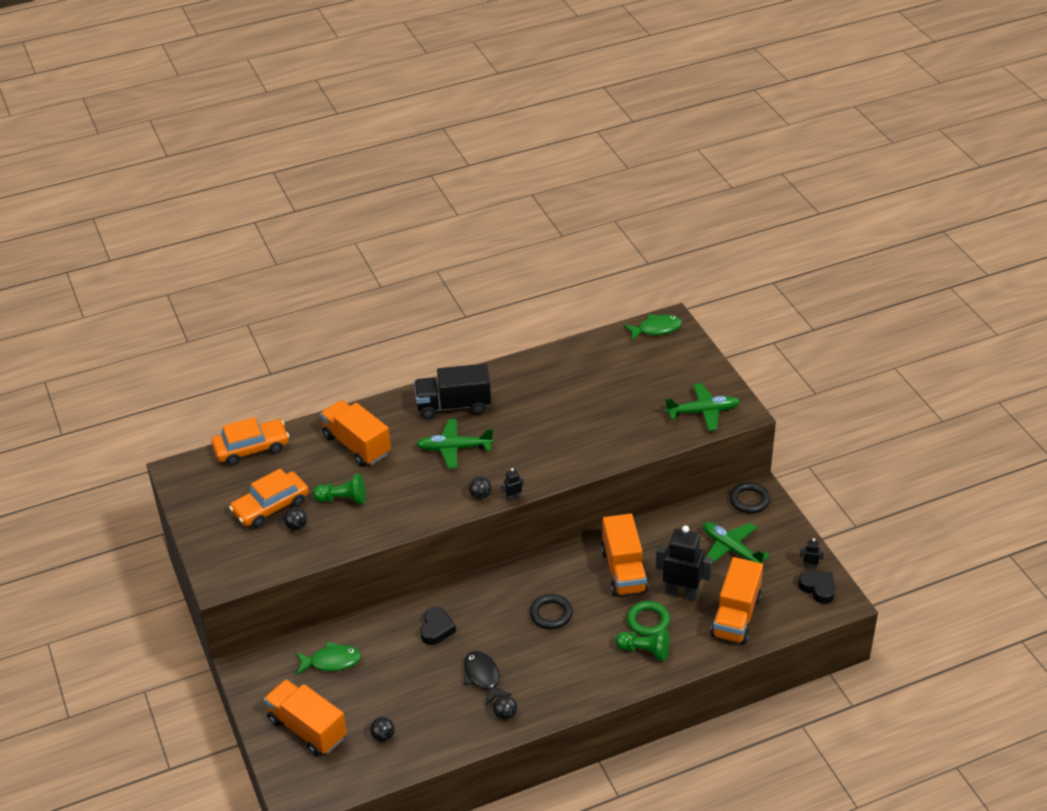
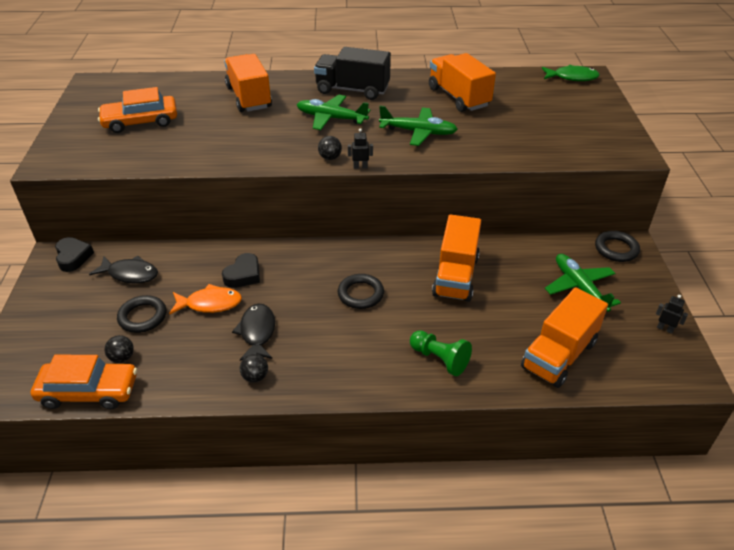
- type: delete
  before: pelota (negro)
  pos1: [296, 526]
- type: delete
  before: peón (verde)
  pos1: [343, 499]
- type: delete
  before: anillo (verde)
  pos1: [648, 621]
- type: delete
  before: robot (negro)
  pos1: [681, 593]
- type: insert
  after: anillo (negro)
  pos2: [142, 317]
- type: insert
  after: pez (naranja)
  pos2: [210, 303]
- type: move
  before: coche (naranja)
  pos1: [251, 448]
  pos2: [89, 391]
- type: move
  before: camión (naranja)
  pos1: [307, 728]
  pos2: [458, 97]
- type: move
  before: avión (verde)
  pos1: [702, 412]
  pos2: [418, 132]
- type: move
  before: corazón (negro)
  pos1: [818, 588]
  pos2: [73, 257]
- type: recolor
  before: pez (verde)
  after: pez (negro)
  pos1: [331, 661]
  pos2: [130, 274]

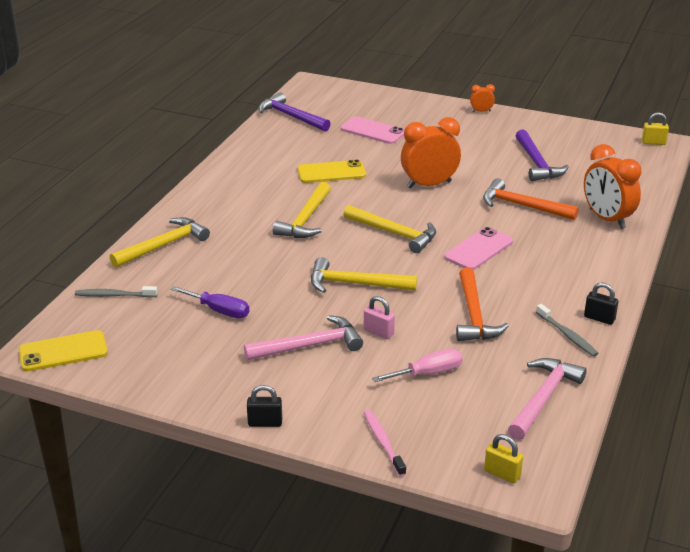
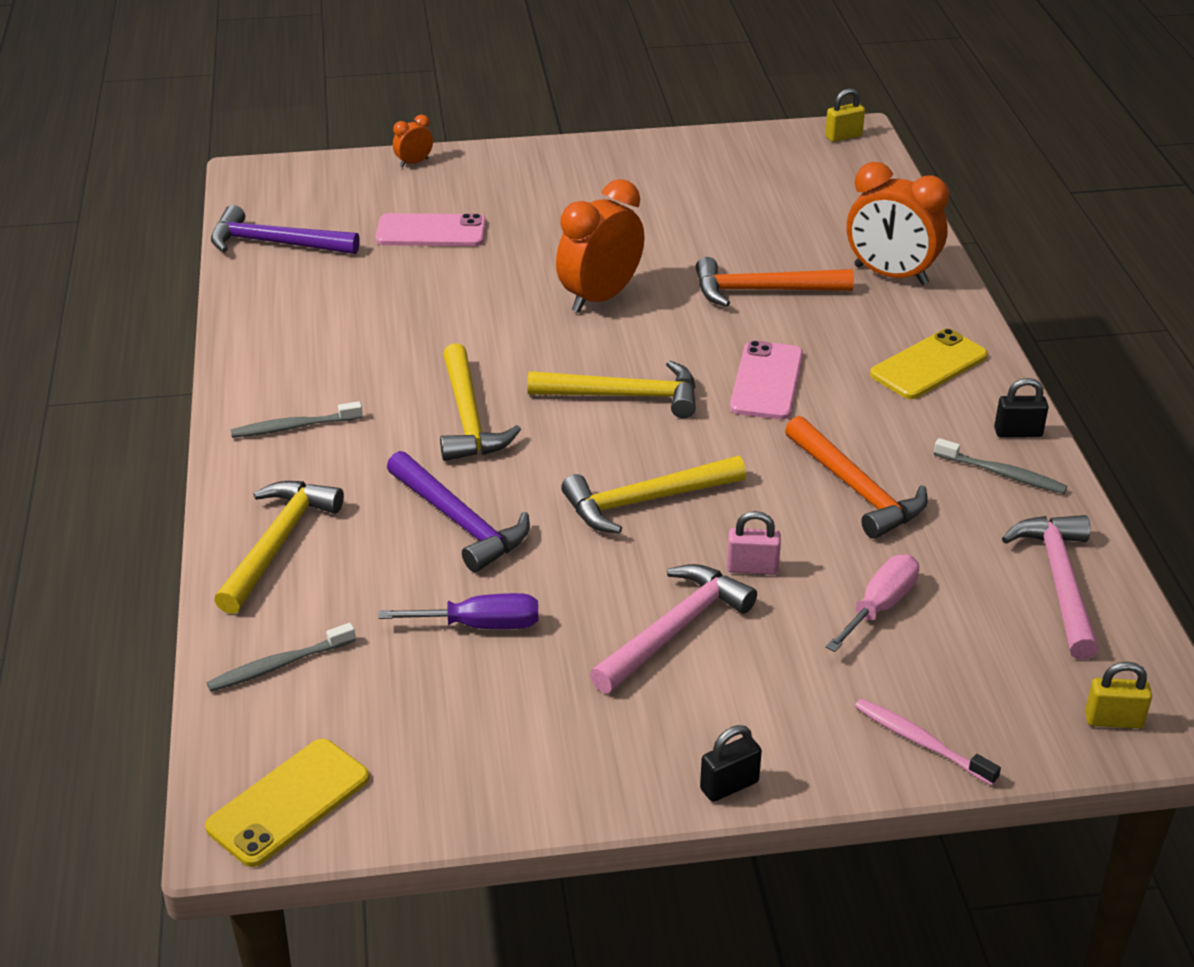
- type: insert
  after: cepillo de dientes (gris)
  pos2: [294, 427]
- type: move
  before: móvil (amarillo)
  pos1: [331, 172]
  pos2: [928, 365]
- type: move
  before: despertador (naranja)
  pos1: [481, 111]
  pos2: [414, 163]
- type: move
  before: martillo (morado)
  pos1: [536, 163]
  pos2: [459, 522]

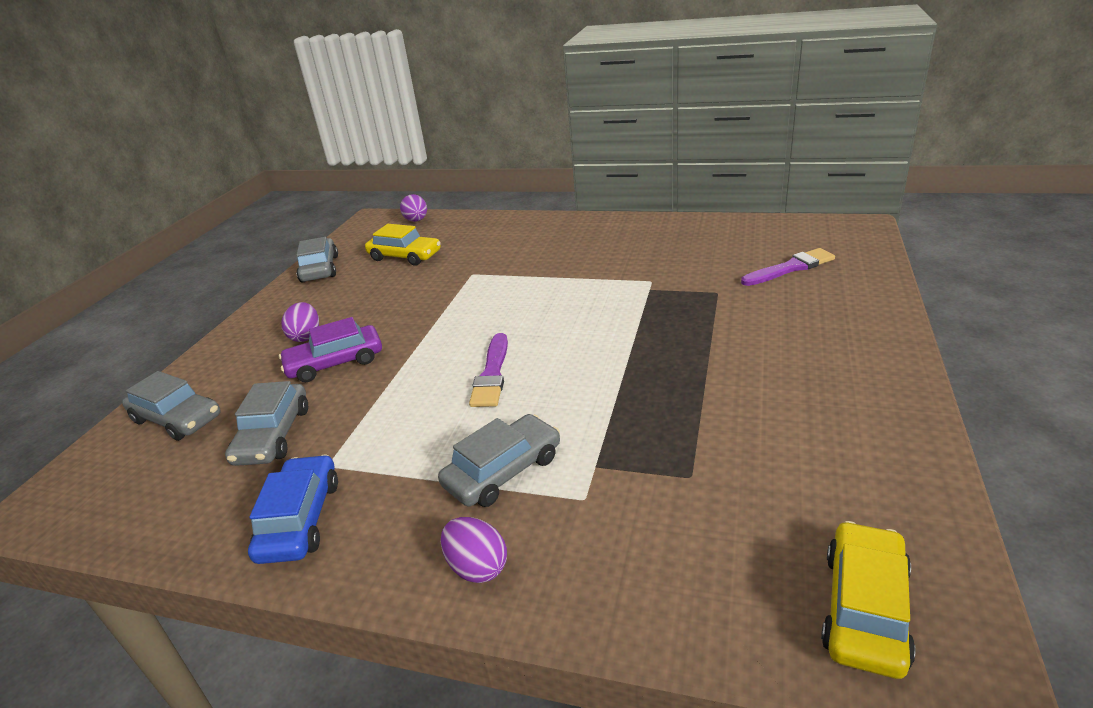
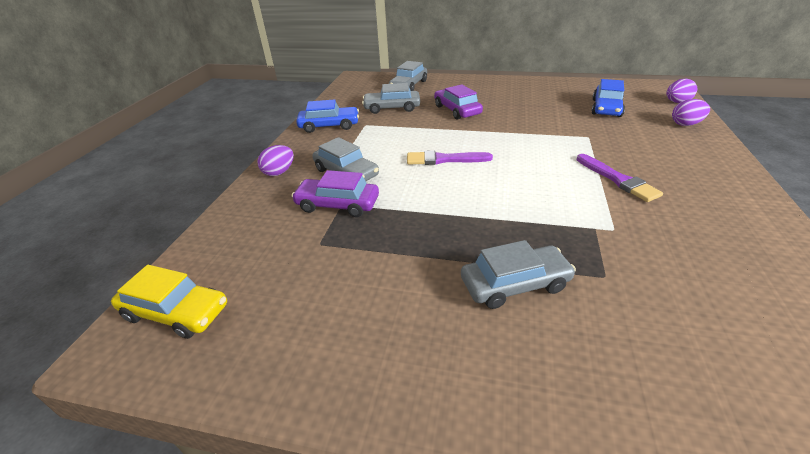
- type: insert
  after: coche (morado)
  pos2: [337, 204]
- type: move
  before: huevo (morado)
  pos1: [306, 336]
  pos2: [685, 124]
- type: move
  before: coche (gris)
  pos1: [320, 269]
  pos2: [514, 284]
- type: move
  before: pincel (morado)
  pos1: [790, 268]
  pos2: [618, 180]
- type: recolor
  before: coche (amarillo)
  after: coche (azul)
  pos1: [405, 256]
  pos2: [606, 108]

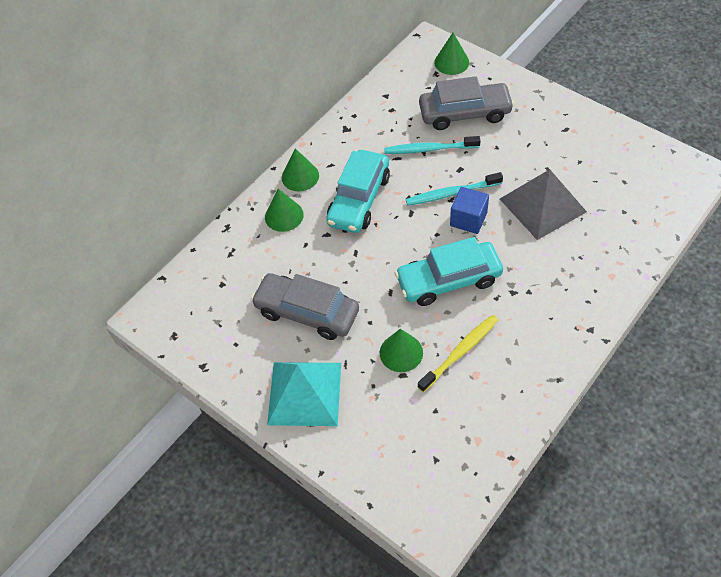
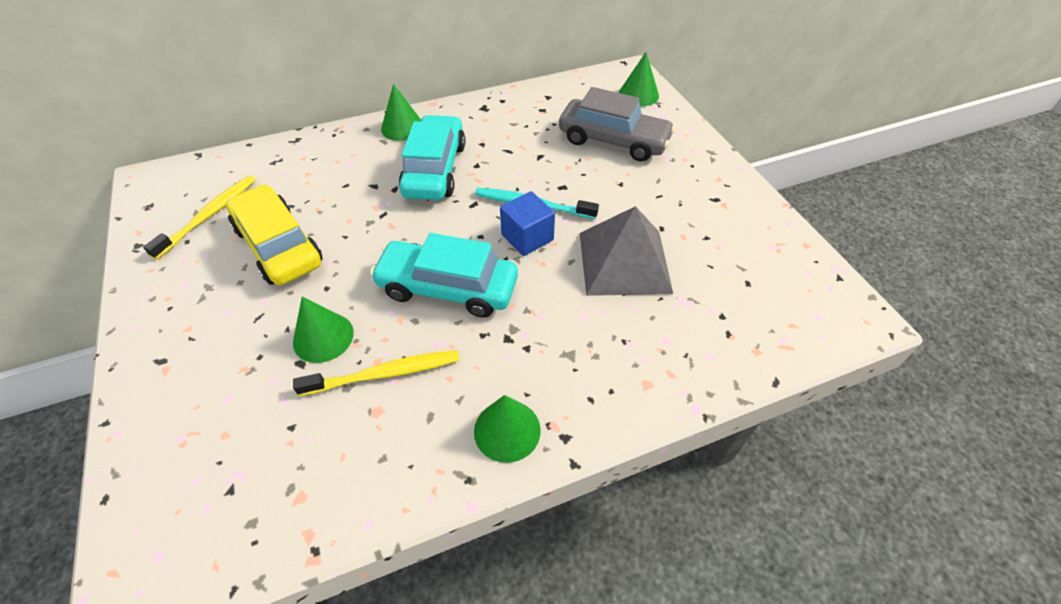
- type: delete
  before: pirámide (turquesa)
  pos1: [304, 393]
- type: delete
  before: cepillo de dientes (turquesa)
  pos1: [429, 149]
- type: insert
  after: cepillo de dientes (amarillo)
  pos2: [210, 215]
- type: move
  before: cono (verde)
  pos1: [284, 215]
  pos2: [507, 430]
- type: recolor
  before: coche (gris)
  after: coche (amarillo)
  pos1: [307, 312]
  pos2: [279, 246]
- type: rotate
  before: coche (turquesa)
  pos1: [359, 199]
  pos2: [435, 169]
  turn: 135

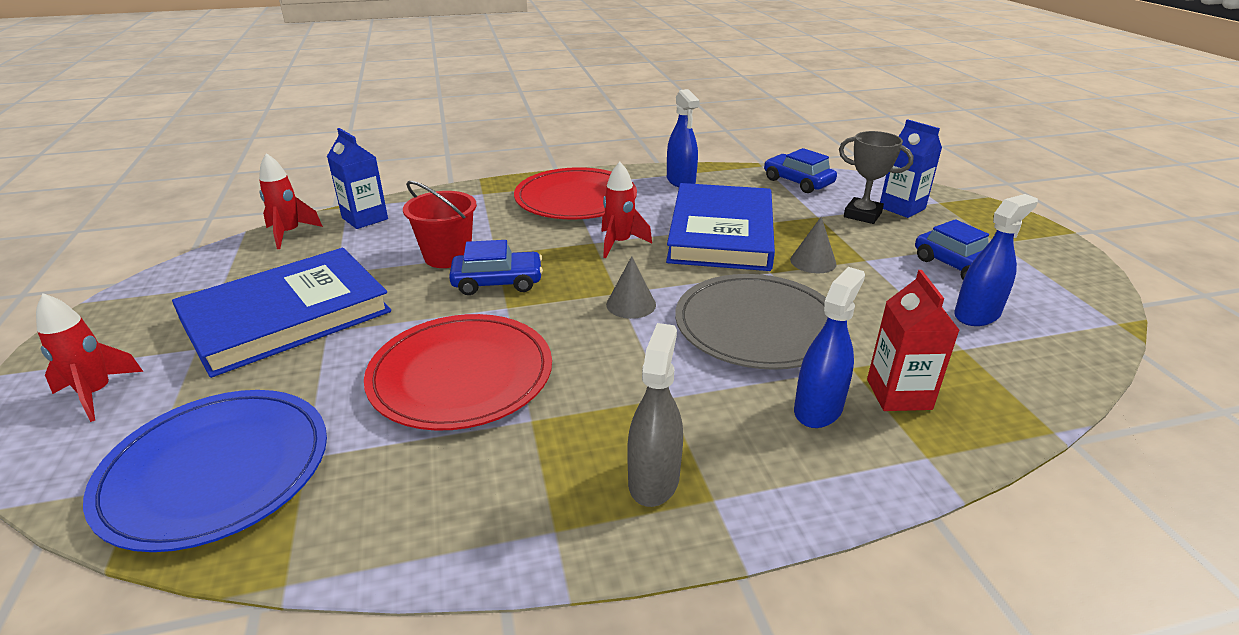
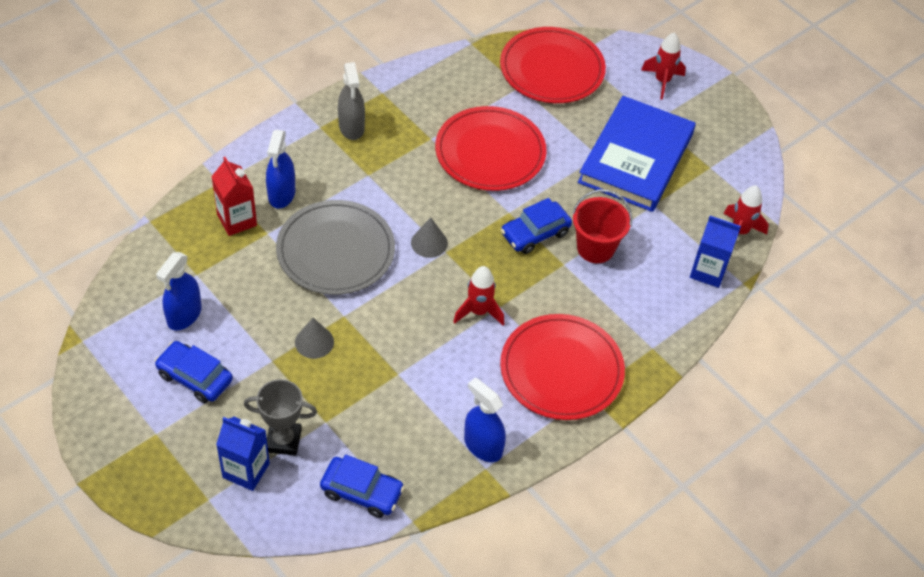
- type: delete
  before: libro (azul)
  pos1: [721, 233]
- type: recolor
  before: plato (azul)
  after: plato (rojo)
  pos1: [216, 471]
  pos2: [552, 69]

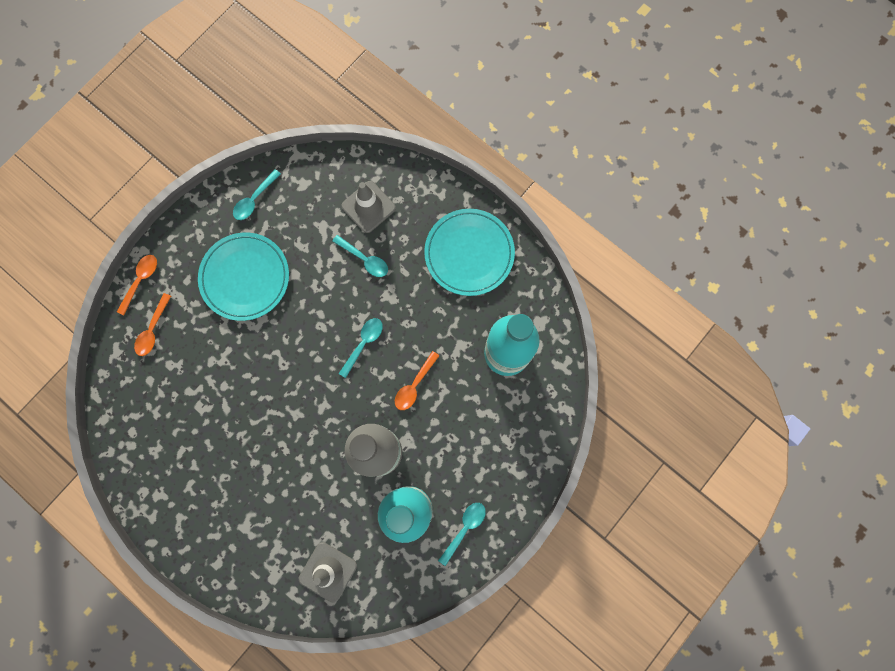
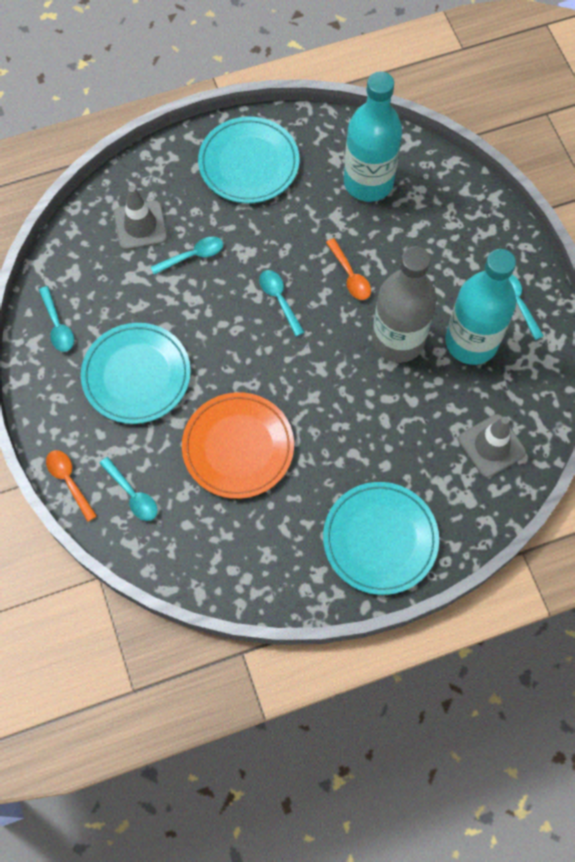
- type: insert
  after: plato (naranja)
  pos2: [238, 447]
- type: insert
  after: plato (turquesa)
  pos2: [380, 539]
- type: recolor
  before: cuchara (naranja)
  after: cuchara (turquesa)
  pos1: [153, 330]
  pos2: [132, 494]

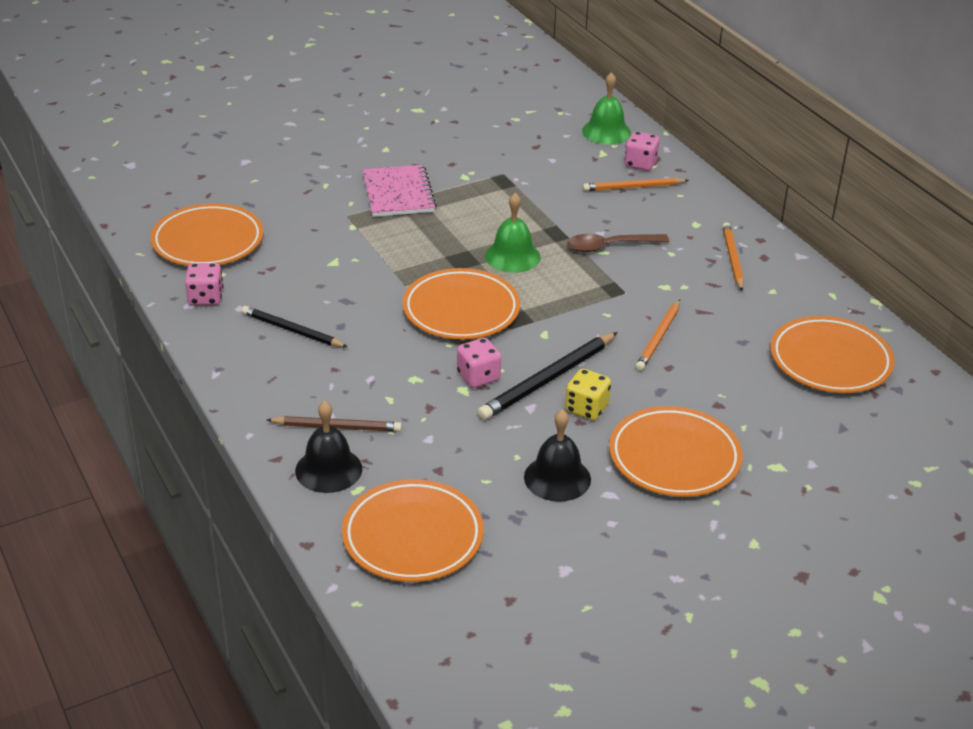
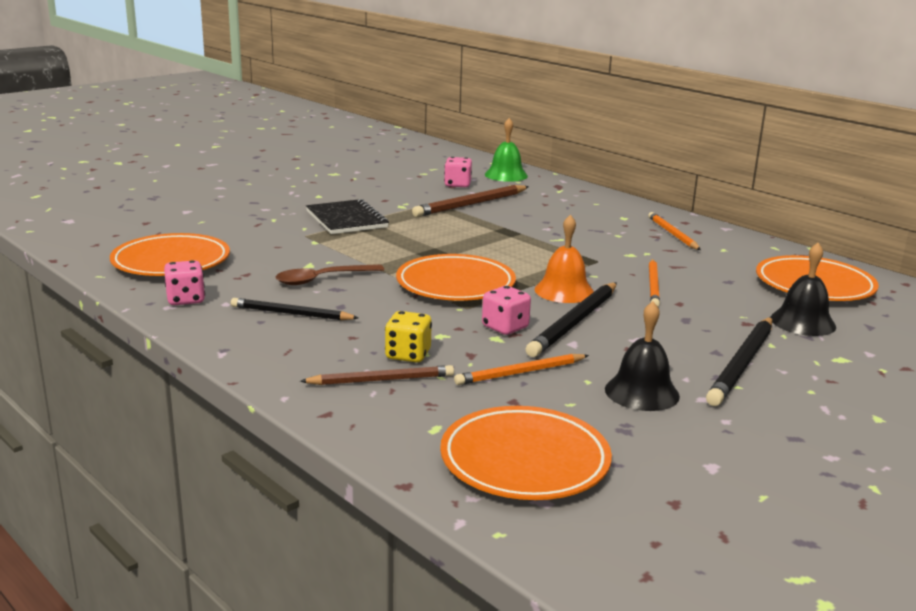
- type: delete
  before: campana (verde)
  pos1: [512, 256]
- type: insert
  after: lápiz (marrón)
  pos2: [471, 204]
- type: insert
  after: campana (naranja)
  pos2: [564, 291]
- type: move
  before: campana (negro)
  pos1: [328, 469]
  pos2: [803, 322]
- type: move
  before: dado (amarillo)
  pos1: [586, 408]
  pos2: [408, 355]
- type: move
  before: cuchara (marrón)
  pos1: [610, 246]
  pos2: [322, 279]
- type: move
  before: lápiz (naranja)
  pos1: [633, 187]
  pos2: [520, 372]
- type: move
  before: dado (rosa)
  pos1: [640, 164]
  pos2: [457, 185]
- type: replace
  before: plato (naranja)
  after: lápiz (negro)
  pos1: [674, 458]
  pos2: [742, 364]
- type: recolor
  before: cuaderno (rosa)
  after: cuaderno (negro)
  pos1: [398, 193]
  pos2: [346, 219]

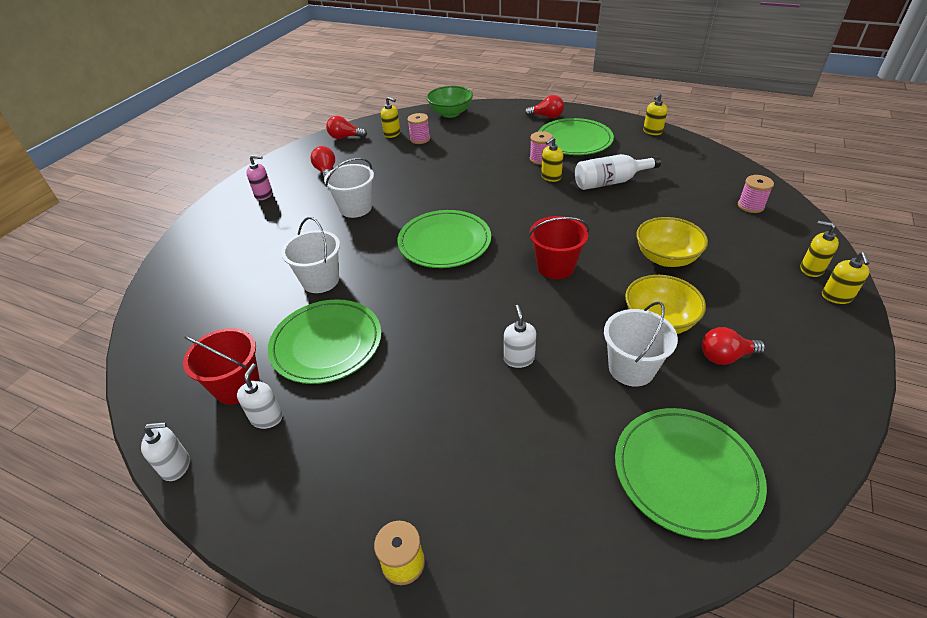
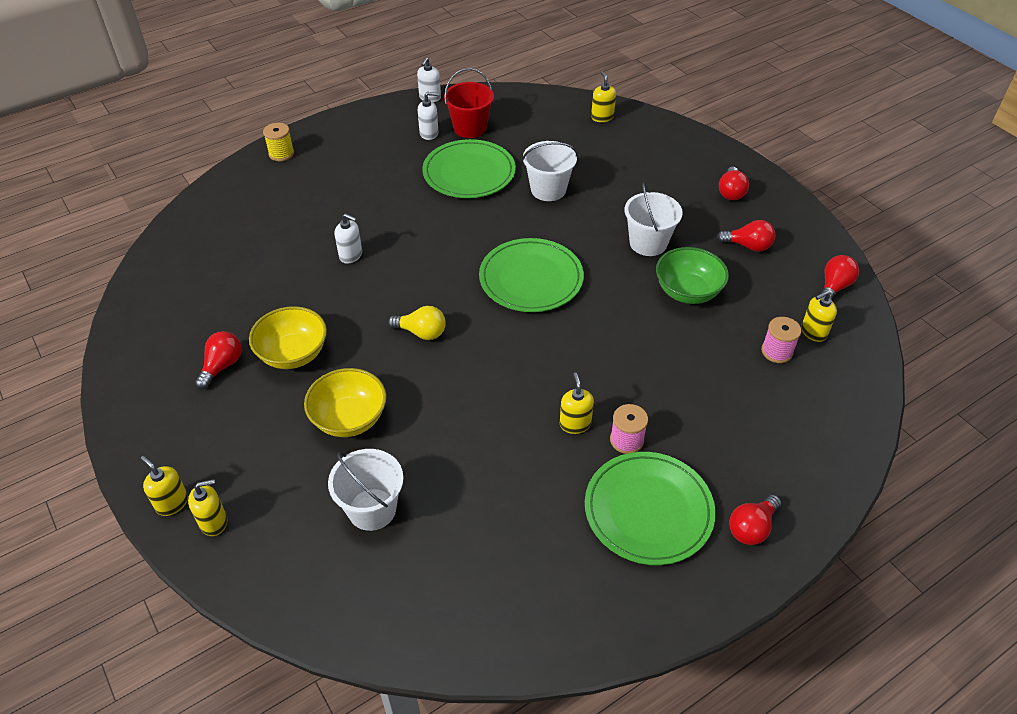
- type: delete
  before: botella (blanco)
  pos1: [610, 182]
- type: delete
  before: plato (verde)
  pos1: [686, 472]
- type: delete
  before: carrete (rosa)
  pos1: [750, 206]
- type: move
  before: cuenco (verde)
  pos1: [450, 113]
  pos2: [687, 292]
- type: move
  before: balde (blanco)
  pos1: [631, 368]
  pos2: [372, 509]
- type: move
  before: dispensador de jabón (amarillo)
  pos1: [652, 131]
  pos2: [602, 117]
- type: replace
  before: dispensador de jabón (rosa)
  after: bombilla (rojo)
  pos1: [264, 195]
  pos2: [731, 192]
- type: replace
  before: balde (rojo)
  after: bombilla (amarillo)
  pos1: [555, 267]
  pos2: [421, 332]
- type: rotate
  before: dispensador de jabón (blanco)
  pos1: [267, 418]
  pos2: [429, 133]
  turn: -45

